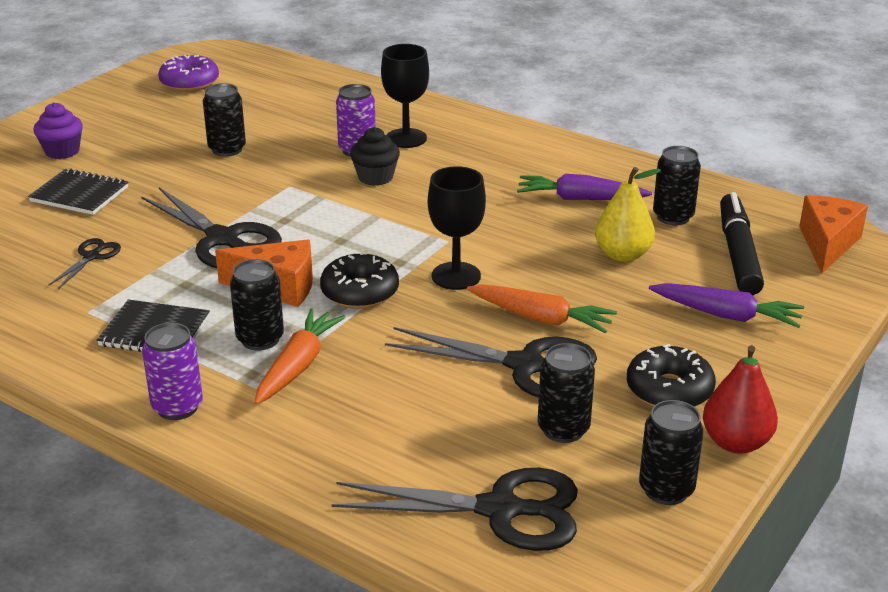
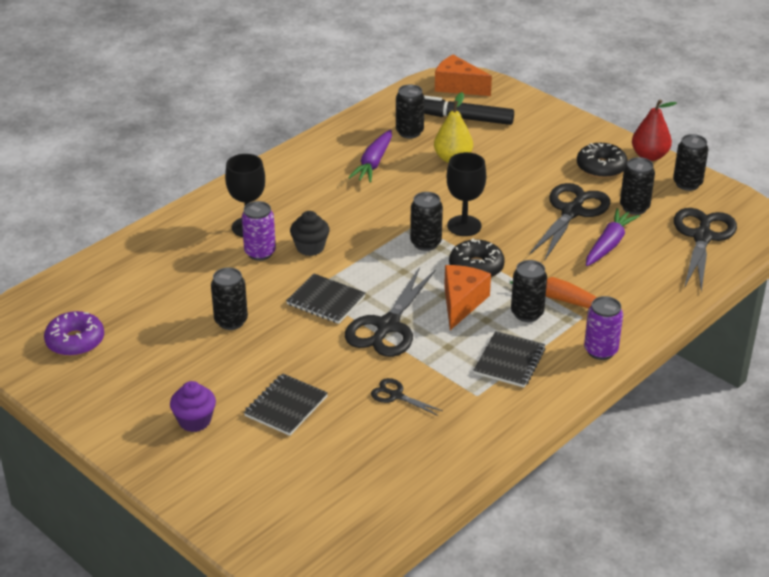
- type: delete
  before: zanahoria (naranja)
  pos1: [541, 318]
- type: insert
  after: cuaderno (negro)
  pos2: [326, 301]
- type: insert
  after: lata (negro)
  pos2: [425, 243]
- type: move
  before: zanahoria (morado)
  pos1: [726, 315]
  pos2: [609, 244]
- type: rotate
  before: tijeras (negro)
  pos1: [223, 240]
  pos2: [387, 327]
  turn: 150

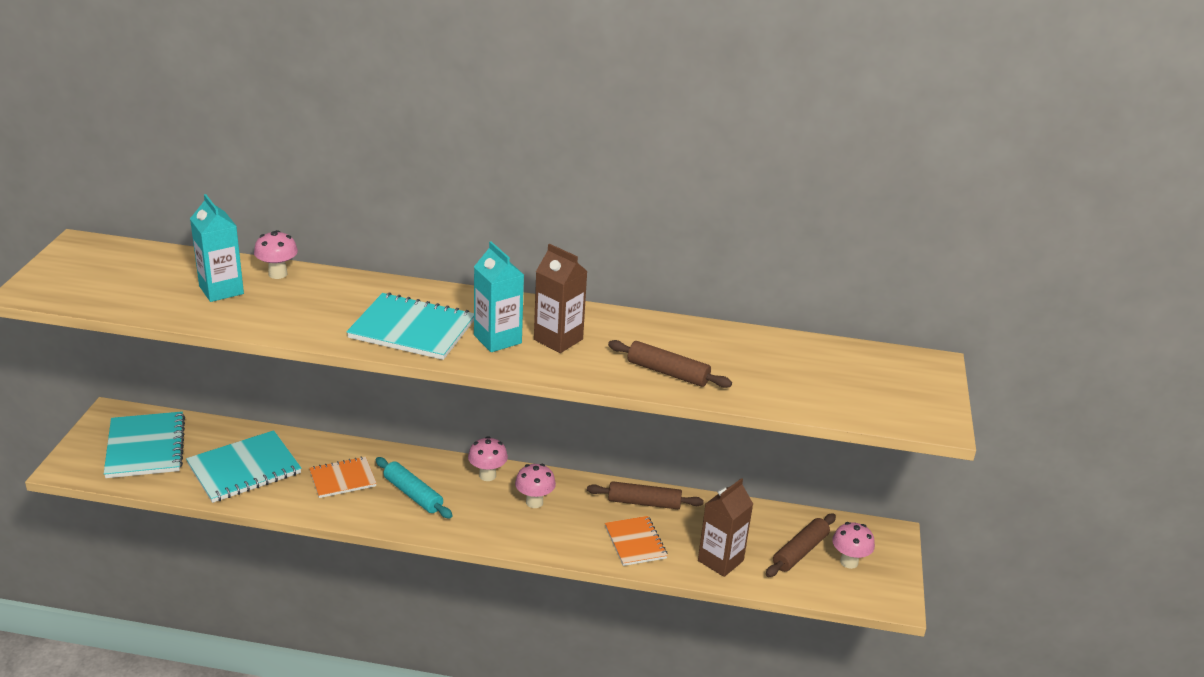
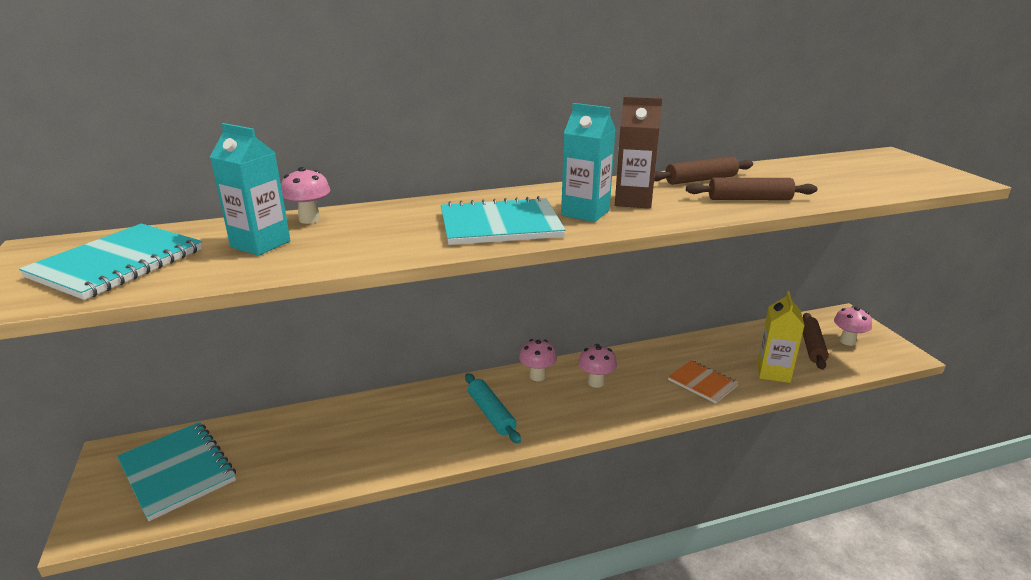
- type: delete
  before: cuaderno (naranja)
  pos1: [342, 479]
- type: move
  before: cuaderno (turquesa)
  pos1: [244, 469]
  pos2: [117, 263]
- type: move
  before: rodillo (marrón)
  pos1: [644, 503]
  pos2: [700, 180]
- type: recolor
  before: cartón de leche (marrón)
  after: cartón de leche (amarillo)
  pos1: [720, 560]
  pos2: [773, 372]
- type: rotate
  before: rodillo (turquesa)
  pos1: [413, 494]
  pos2: [491, 414]
  turn: 45

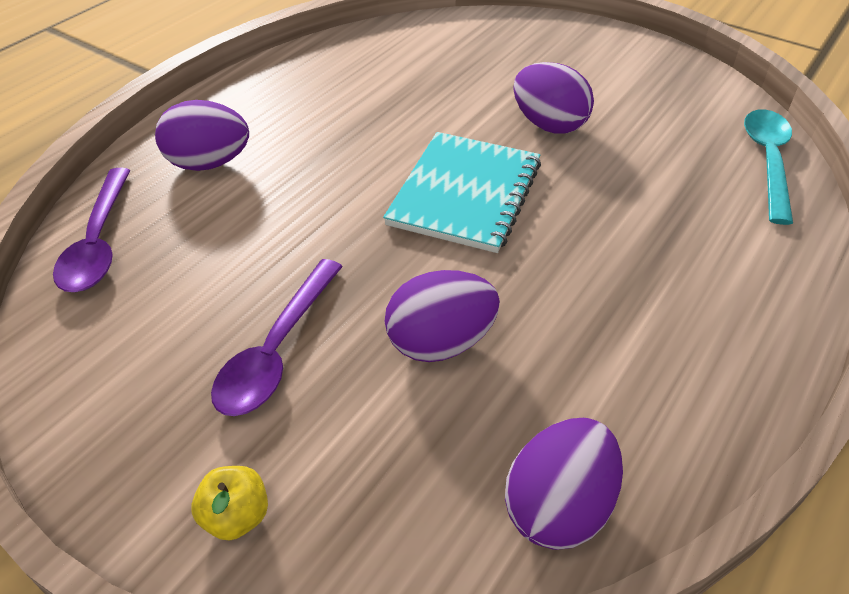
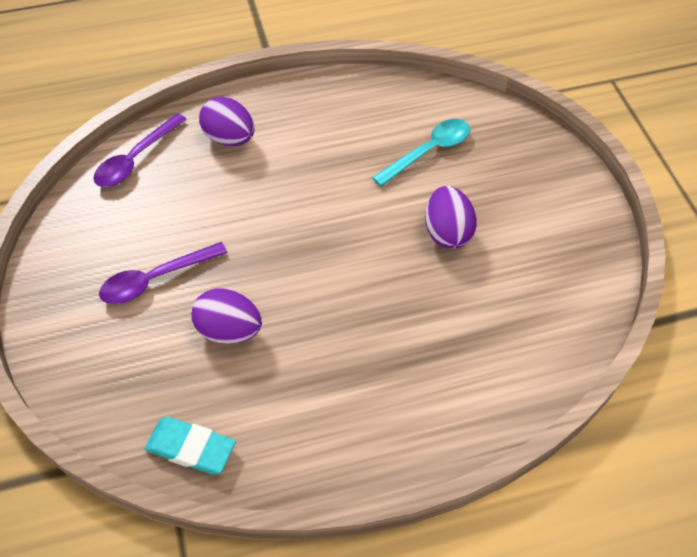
- type: delete
  before: manzana (amarillo)
  pos1: [236, 516]
- type: delete
  before: cuaderno (turquesa)
  pos1: [465, 194]
- type: move
  before: cuchara (turquesa)
  pos1: [767, 161]
  pos2: [429, 151]
- type: replace
  before: huevo (morado)
  after: goma de borrar (turquesa)
  pos1: [558, 506]
  pos2: [191, 448]

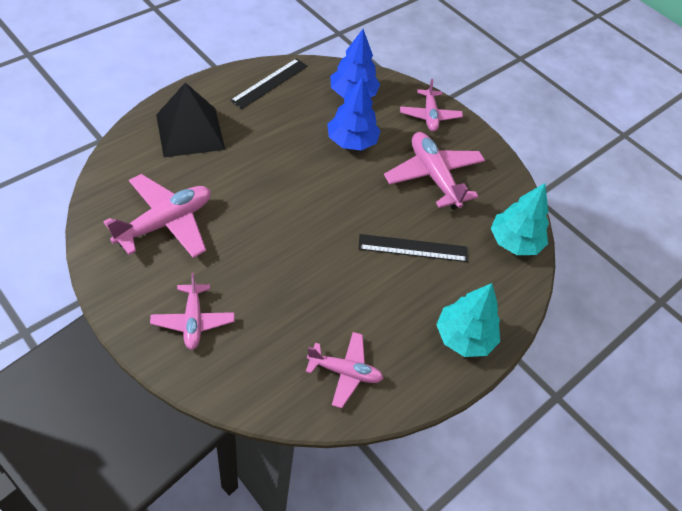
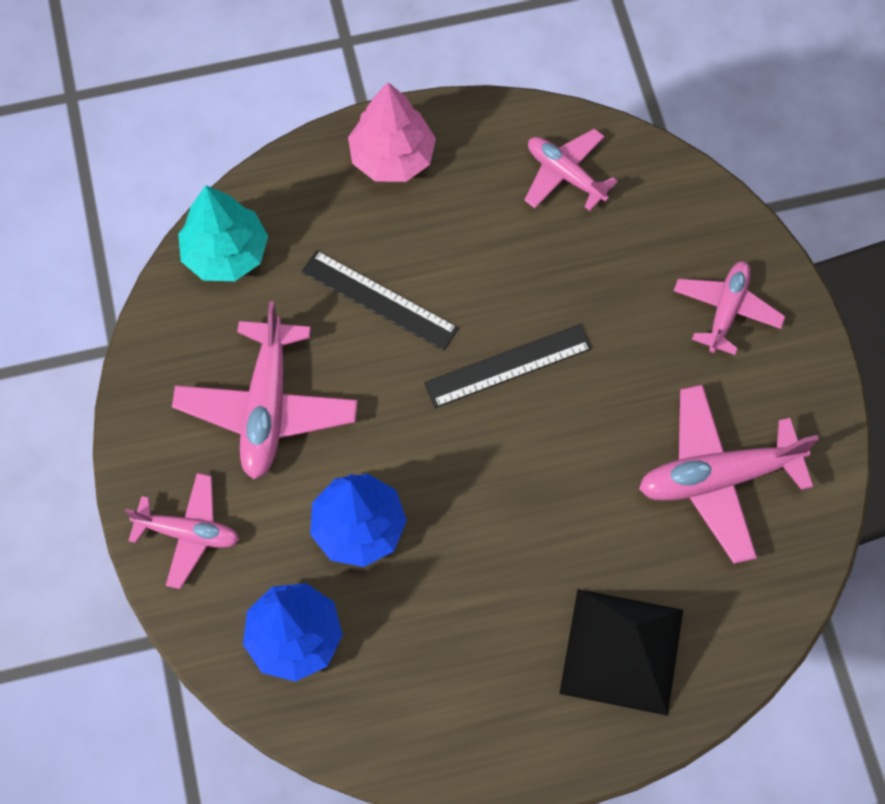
- type: move
  before: regla (negro)
  pos1: [270, 83]
  pos2: [508, 365]
- type: recolor
  before: árbol (turquesa)
  after: árbol (rosa)
  pos1: [464, 337]
  pos2: [392, 157]
- type: rotate
  before: avión (rosa)
  pos1: [429, 116]
  pos2: [188, 533]
  turn: 75

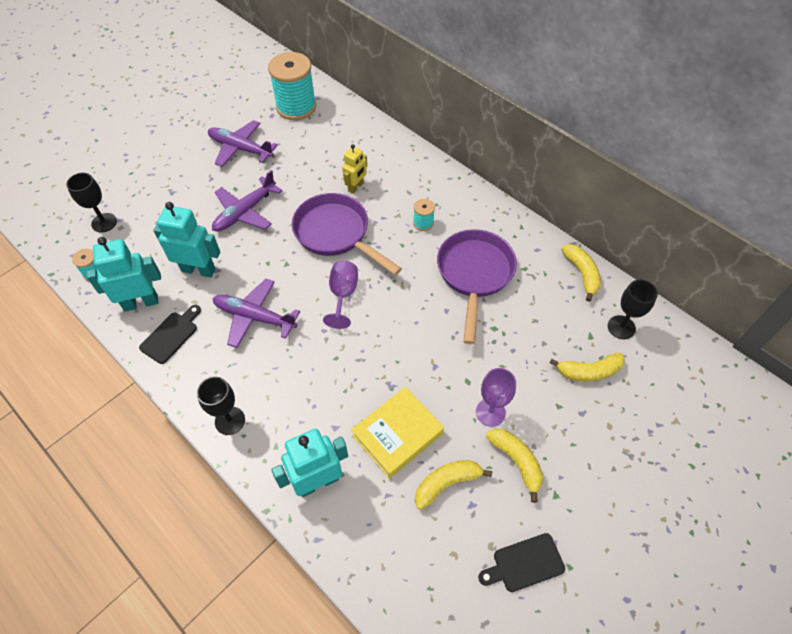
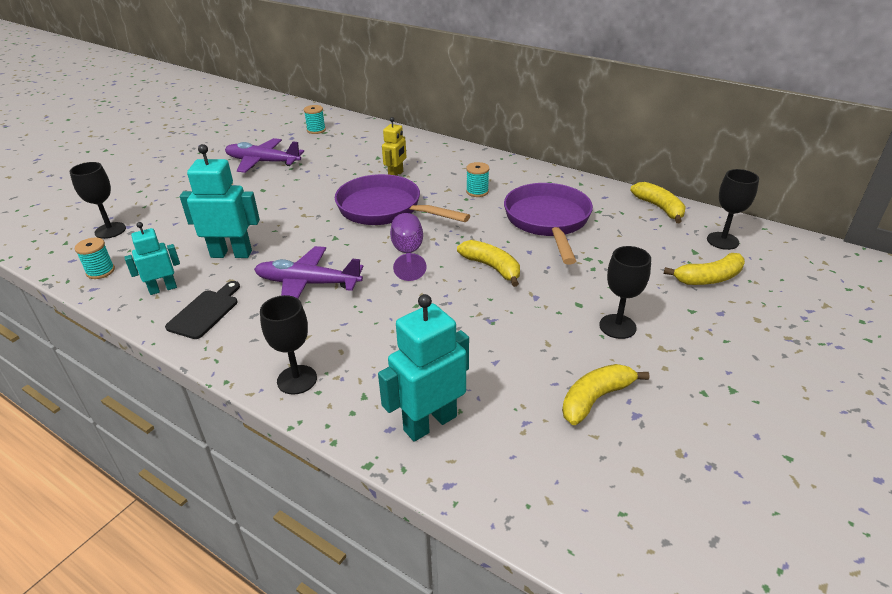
- type: delete
  before: avión (morado)
  pos1: [245, 212]
- type: delete
  before: libro (amarillo)
  pos1: [397, 434]
- type: delete
  before: tabla de cortar (negro)
  pos1: [524, 563]
- type: move
  before: plátano (amarillo)
  pos1: [516, 462]
  pos2: [492, 267]
- type: recolor
  before: copa (morado)
  after: copa (negro)
  pos1: [490, 412]
  pos2: [617, 326]
- type: resize
  before: robot (turquesa)
  pos1: [141, 302]
  pos2: [163, 289]
  scale: 0.62
- type: resize
  before: carrete (turquesa)
  pos1: [296, 107]
  pos2: [316, 130]
  scale: 0.45

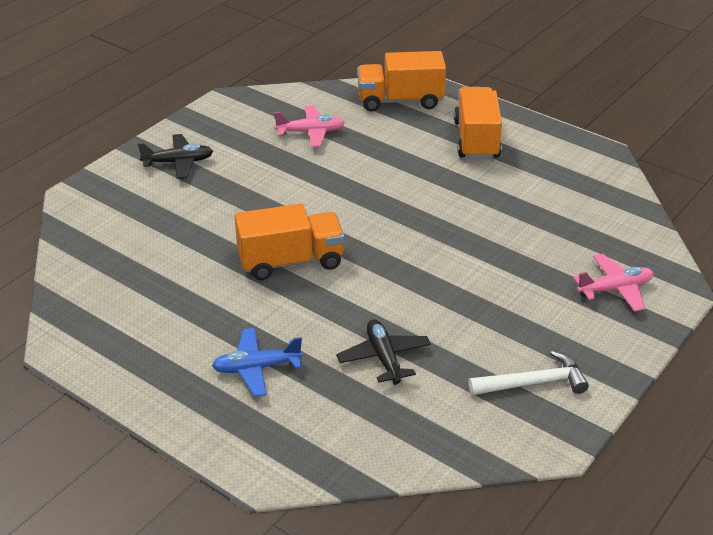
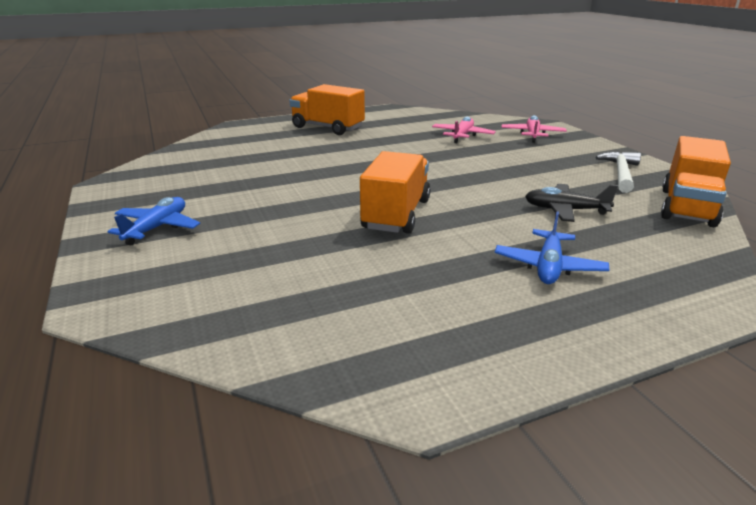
- type: move
  before: avión (rosa)
  pos1: [311, 132]
  pos2: [462, 136]
- type: move
  before: camión (naranja)
  pos1: [400, 101]
  pos2: [687, 207]
- type: recolor
  before: avión (negro)
  after: avión (azul)
  pos1: [178, 162]
  pos2: [157, 228]

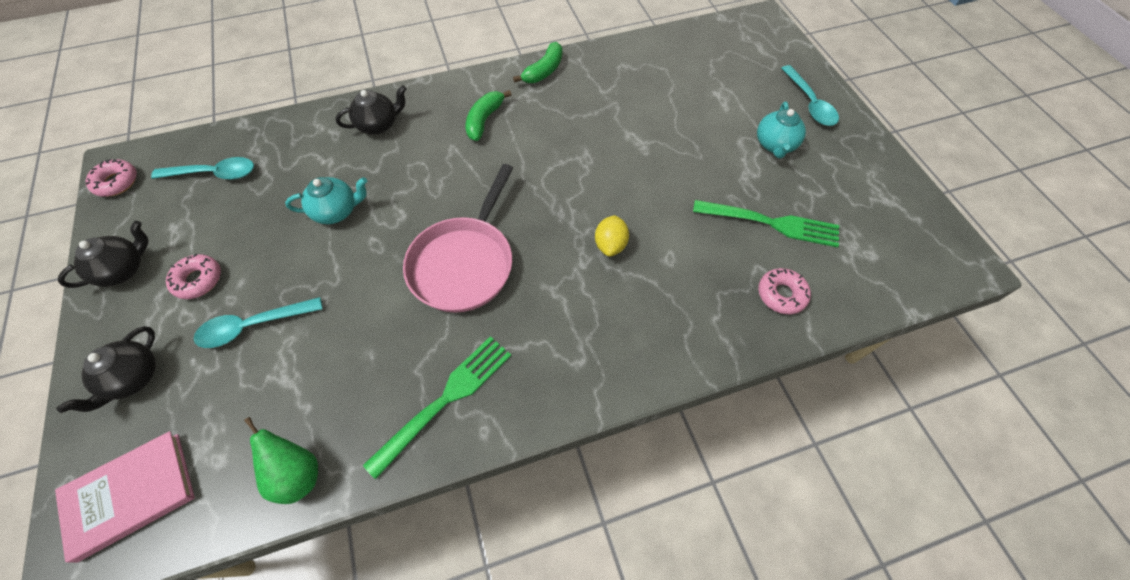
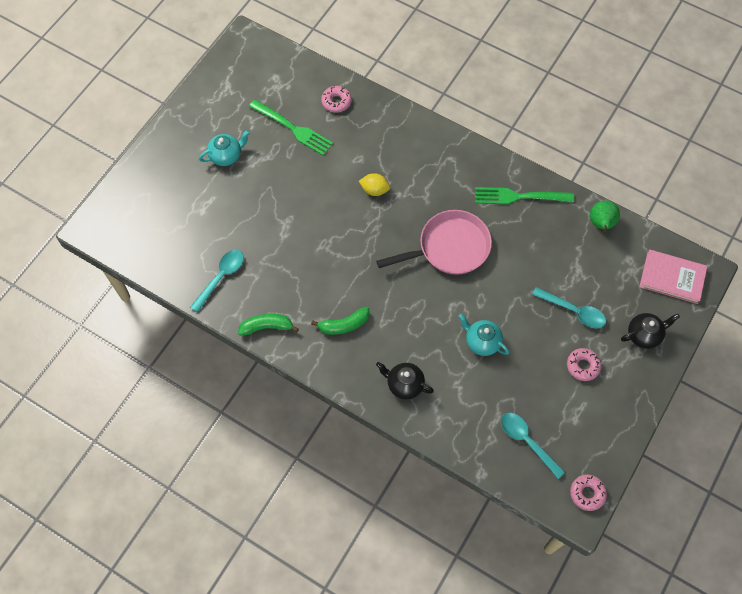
- type: delete
  before: tetera (negro)
  pos1: [124, 269]
- type: move
  before: cuchara (turquesa)
  pos1: [809, 103]
  pos2: [221, 277]
- type: rotate
  before: limón (amarillo)
  pos1: [610, 245]
  pos2: [374, 190]
  turn: 45
- type: rotate
  before: tenedor (verde)
  pos1: [770, 223]
  pos2: [292, 128]
  turn: 150

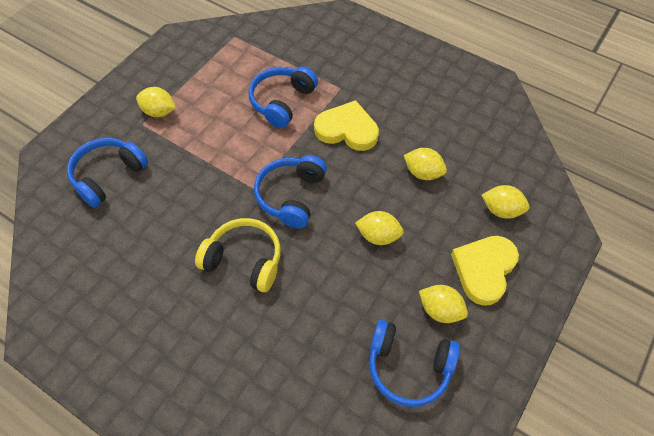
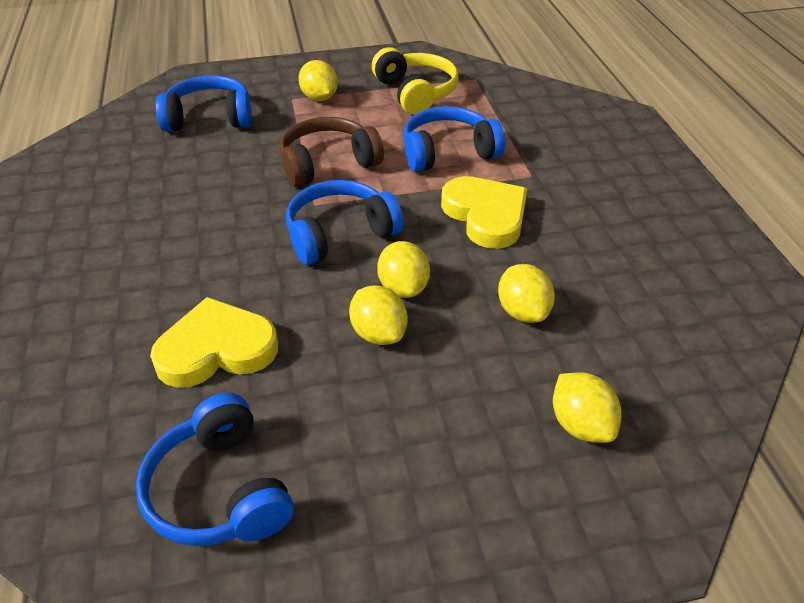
- type: insert
  after: auriculares (marrón)
  pos2: [328, 164]
- type: move
  before: auriculares (amarillo)
  pos1: [244, 260]
  pos2: [415, 93]
- type: move
  before: limón (amarillo)
  pos1: [440, 310]
  pos2: [403, 288]
- type: move
  before: corazón (amarillo)
  pos1: [484, 270]
  pos2: [216, 349]

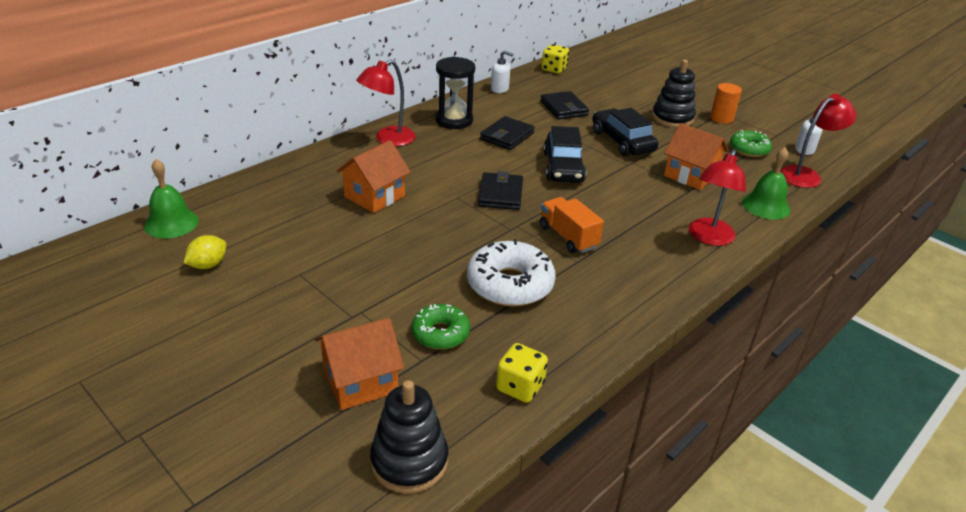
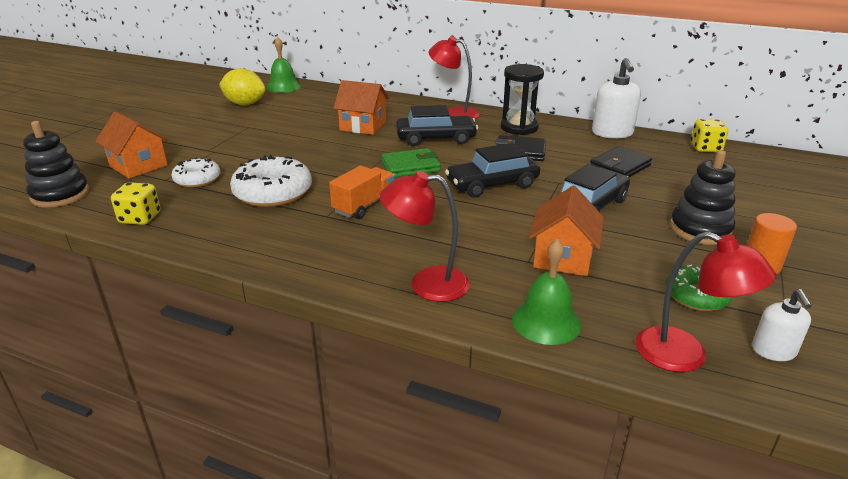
- type: insert
  after: coche (negro)
  pos2: [436, 139]
- type: recolor
  before: rosquilla (verde)
  after: rosquilla (blanco)
  pos1: [440, 333]
  pos2: [197, 179]
- type: recolor
  before: cartera (negro)
  after: cartera (verde)
  pos1: [500, 194]
  pos2: [410, 166]
- type: resize
  before: limón (amarillo)
  pos1: [208, 265]
  pos2: [245, 104]
  scale: 1.63
- type: resize
  before: dispensador de jabón (blanco)
  pos1: [500, 89]
  pos2: [612, 133]
  scale: 1.7

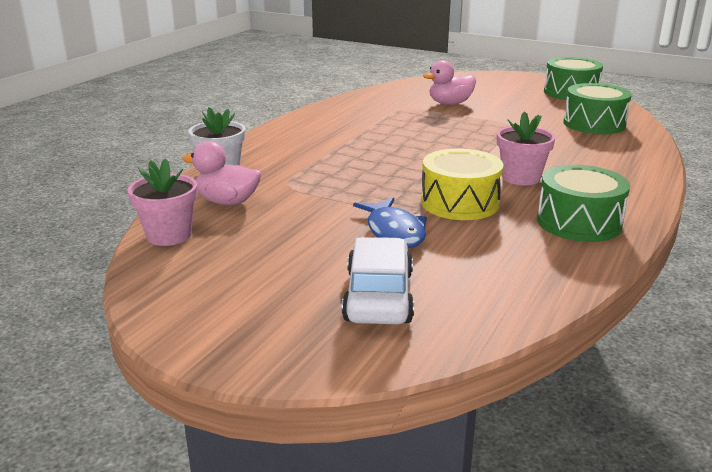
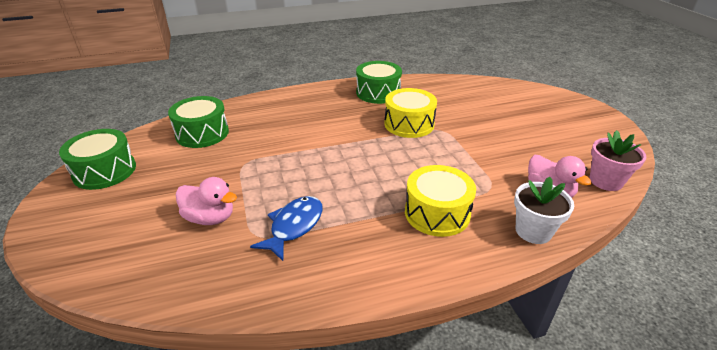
- type: delete
  before: coche (blanco)
  pos1: [378, 296]
- type: delete
  before: maceta (rosa)
  pos1: [521, 178]
- type: insert
  after: tambor (amarillo)
  pos2: [437, 213]
- type: move
  before: pez (azul)
  pos1: [394, 232]
  pos2: [294, 226]

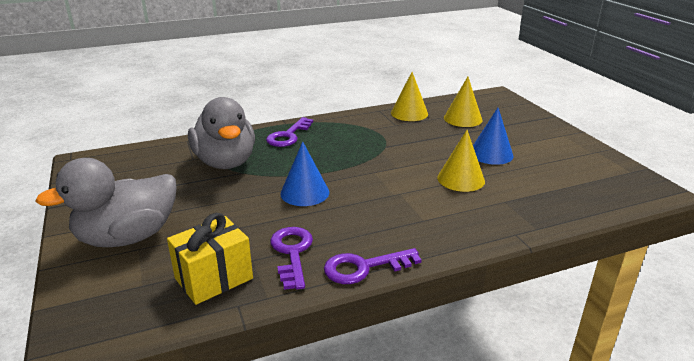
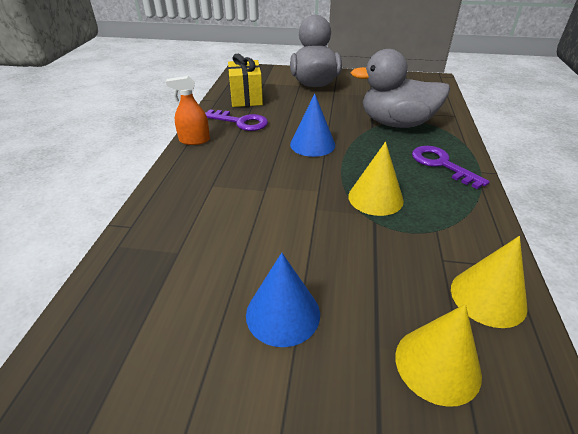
- type: move
  before: cono (amarillo)
  pos1: [461, 179]
  pos2: [375, 198]
- type: replace
  before: llave (morado)
  after: pulverizador (naranja)
  pos1: [364, 267]
  pos2: [194, 140]

